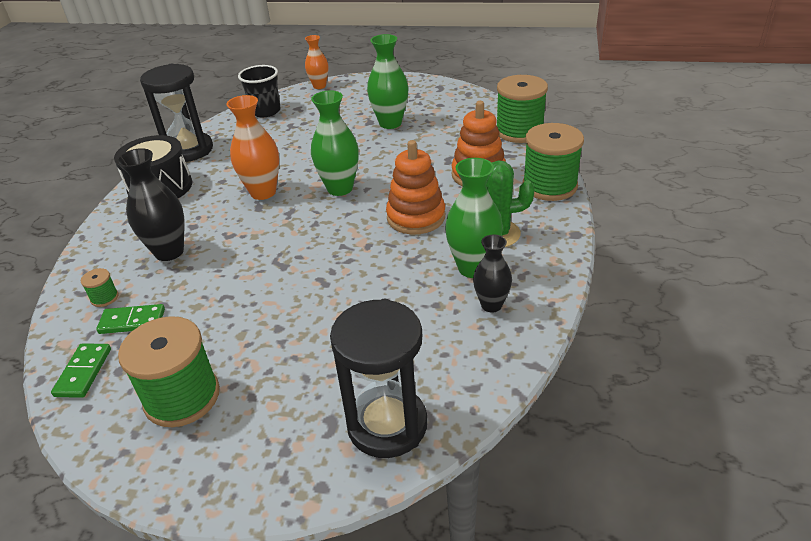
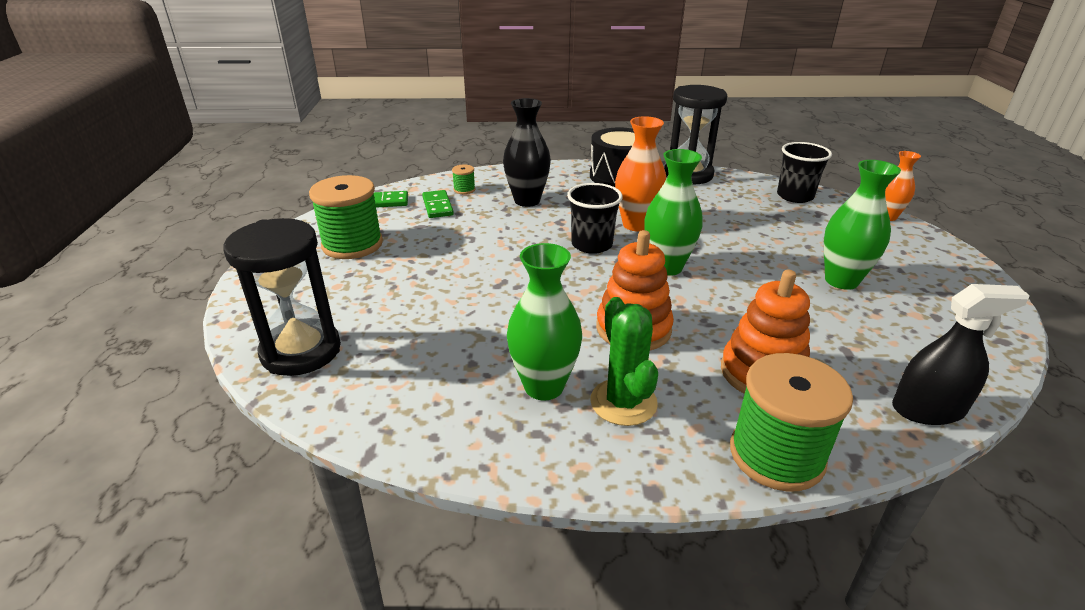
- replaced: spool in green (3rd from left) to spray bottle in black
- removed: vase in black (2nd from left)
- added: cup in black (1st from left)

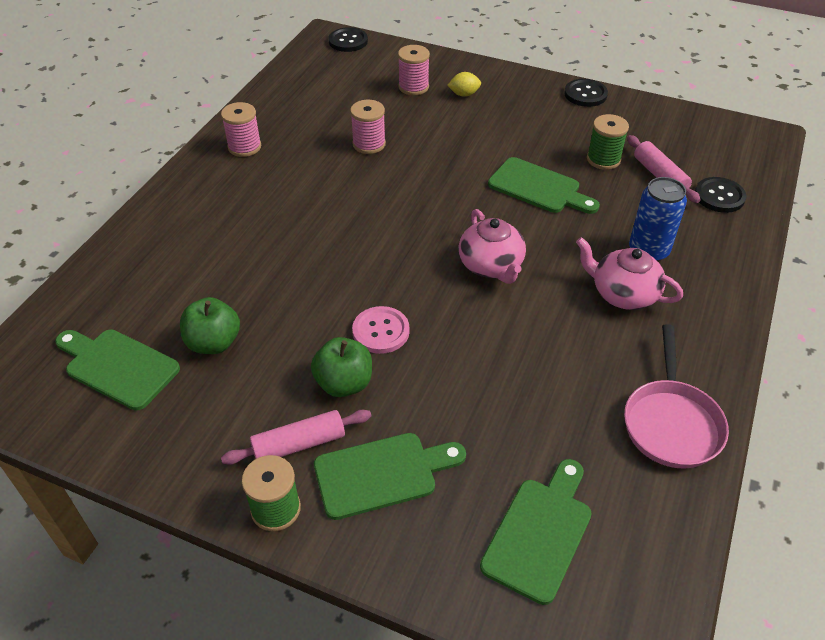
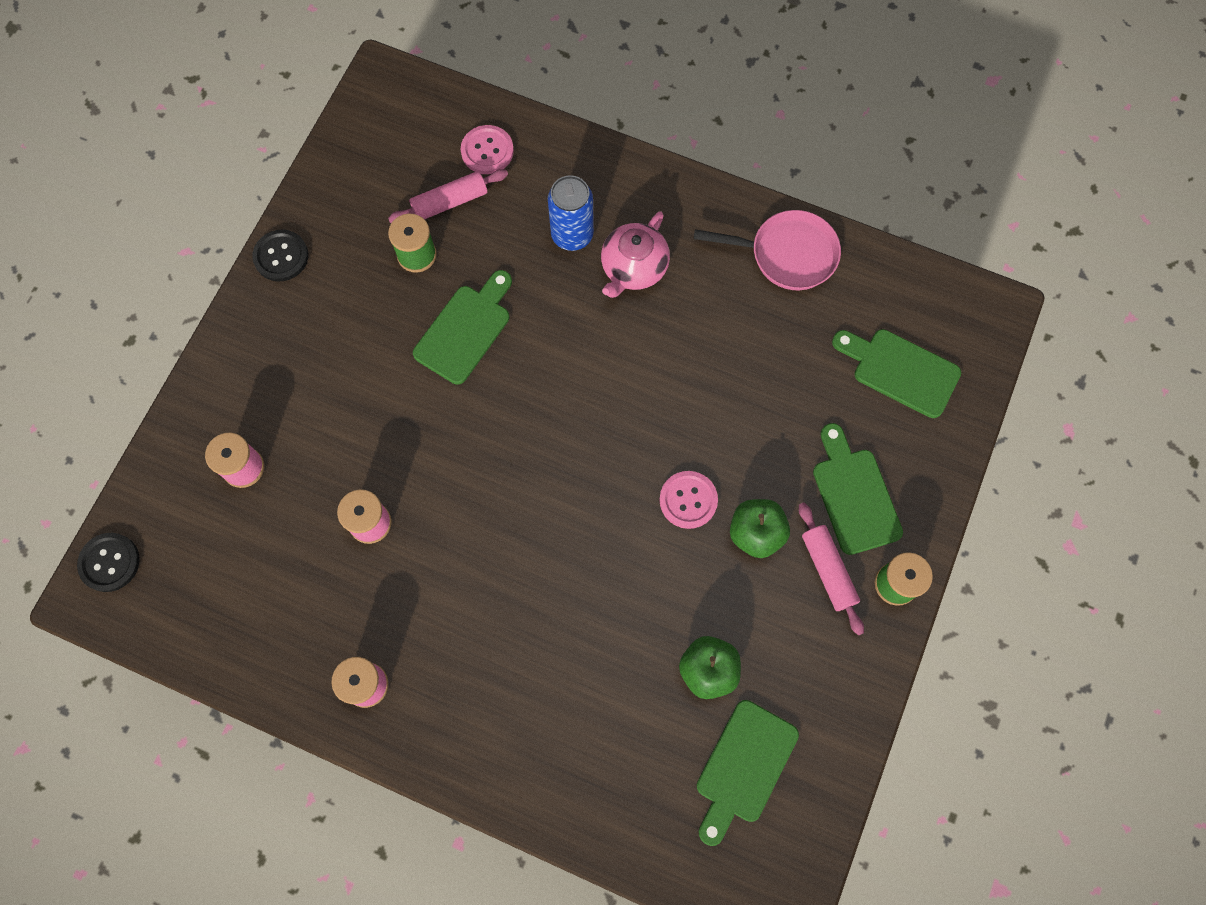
- removed: lemon in yellow
- recoloured: button in black (3rd from left) to button in pink (1st from left)
- removed: teapot in pink (1st from left)

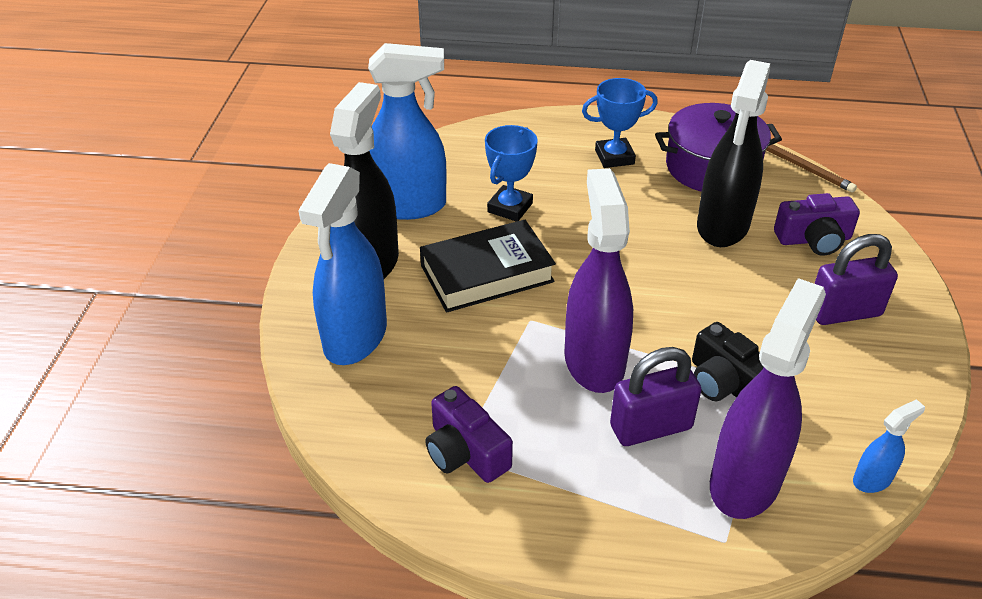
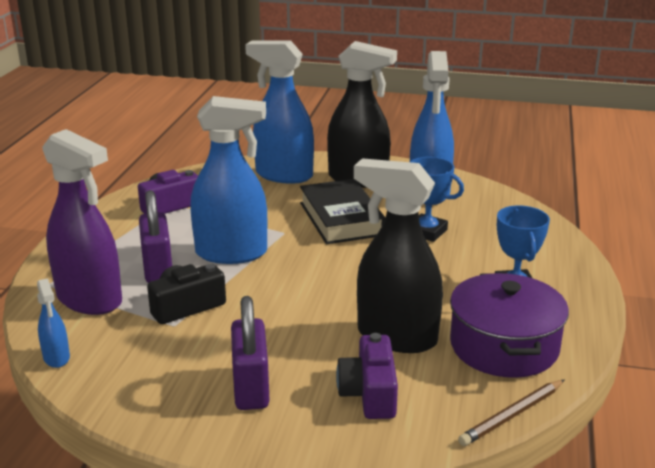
- recoloured: spray bottle in purple (1st from left) to spray bottle in blue (2nd from left)

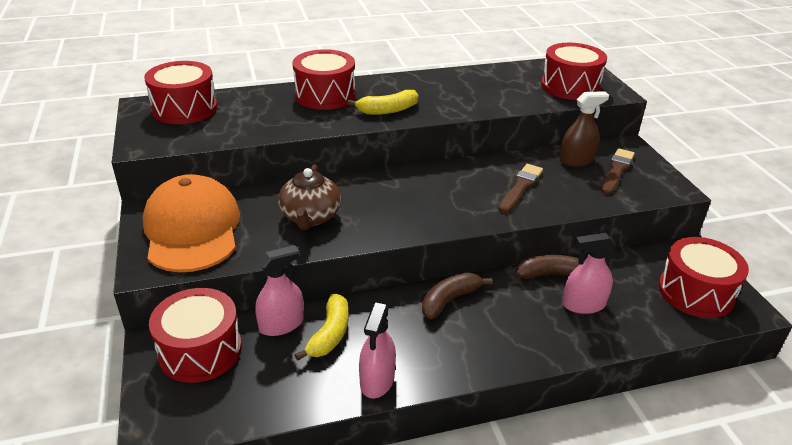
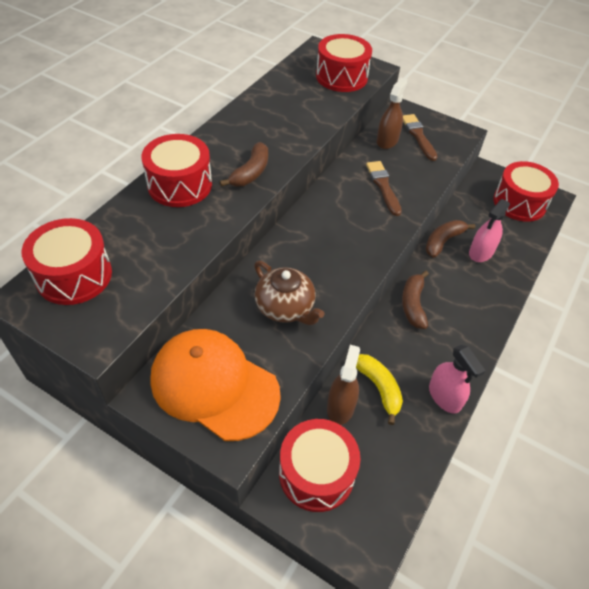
- recoloured: banana in yellow (2nd from left) to banana in brown (1st from left)
- recoloured: spray bottle in pink (1st from left) to spray bottle in brown (1st from left)

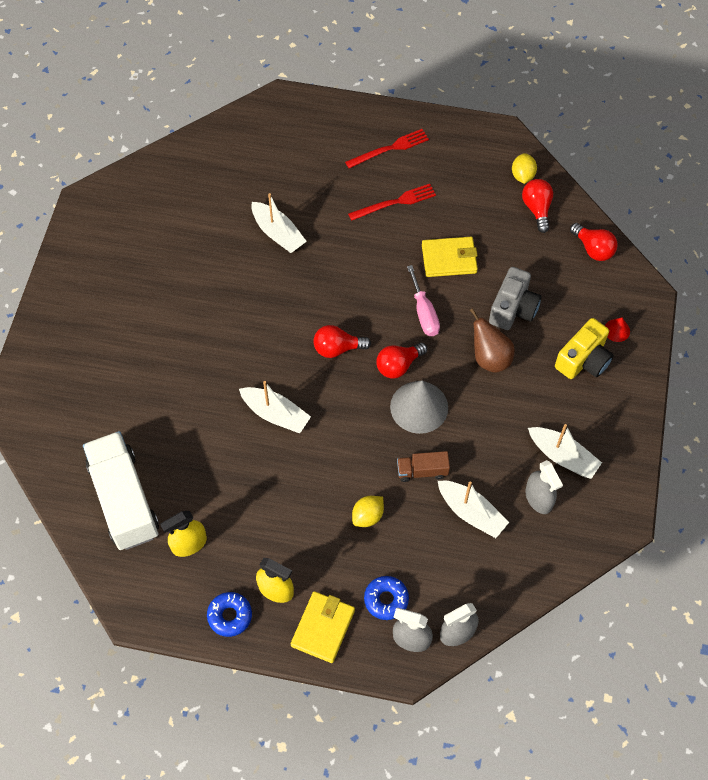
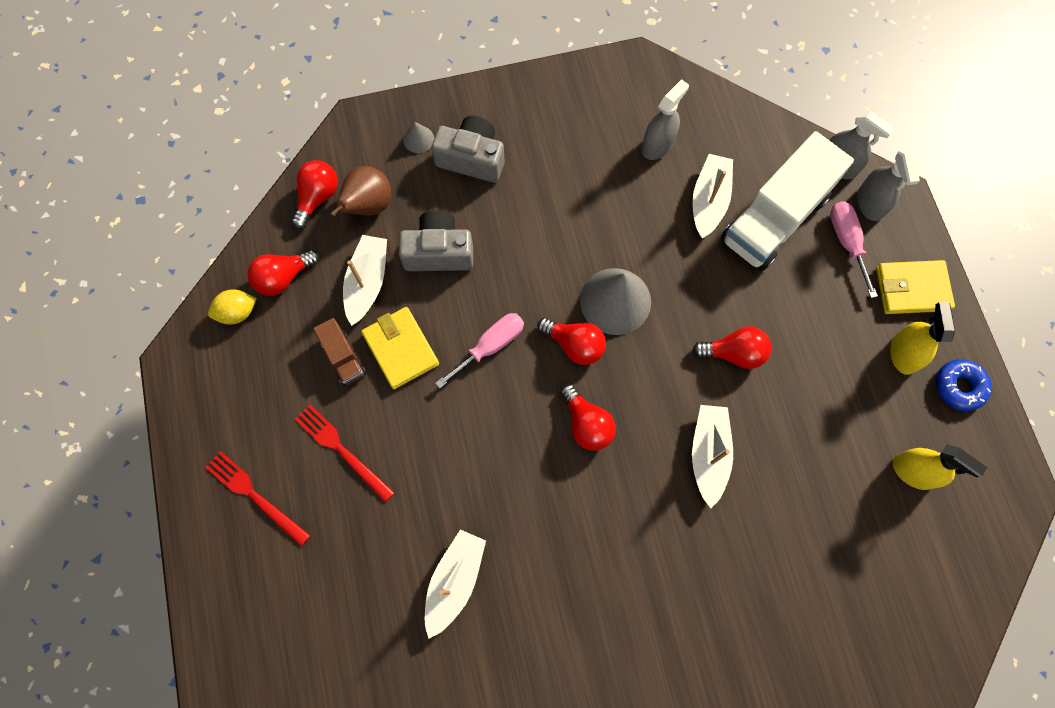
- moved: pear in brown
- recoloured: cone in red to cone in grey (1st from left)
- recoloured: camera in yellow to camera in grey (2nd from left)
- moved: boat in white (4th from left in the first image) to boat in white (1st from left)
- moved: truck in white
- moved: truck in brown
- removed: lemon in yellow (1st from left)
- replaced: donut in blue (2nd from left) to screwdriver in pink (2nd from left)
- added: light bulb in red (5th from left)

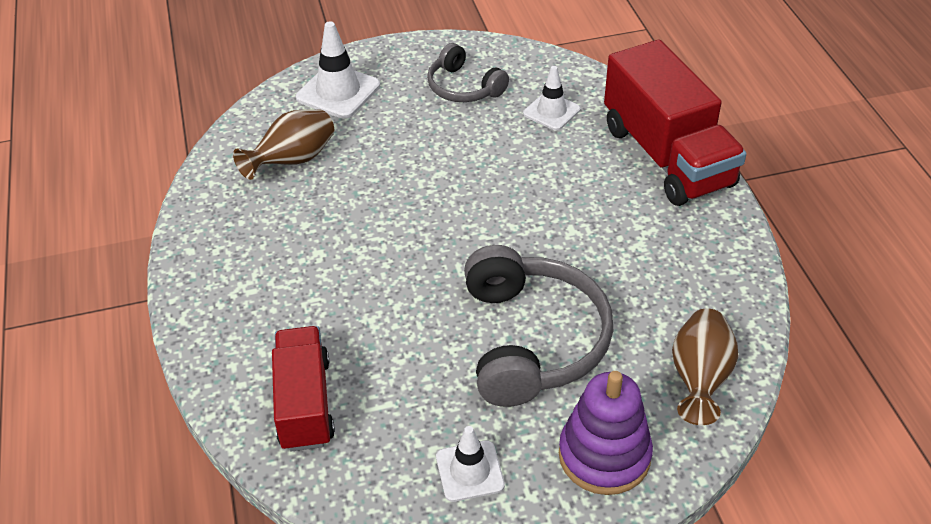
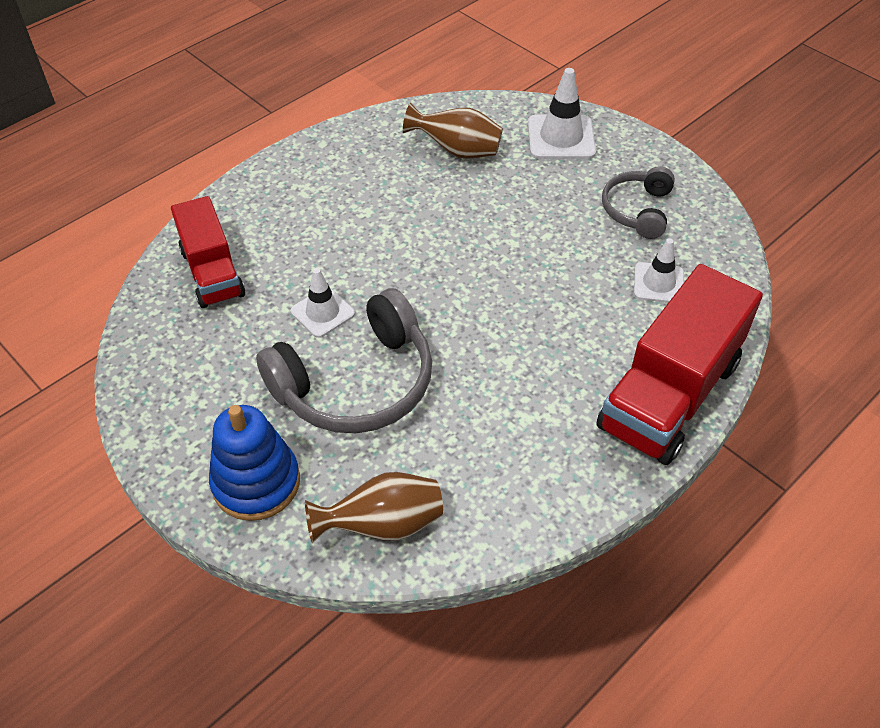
- turned: truck in red (1st from left) 105 degrees clockwise
- recoloured: stacking toy in purple to stacking toy in blue
- moved: traffic cone in white (2nd from left in the first image) to traffic cone in white (1st from left)

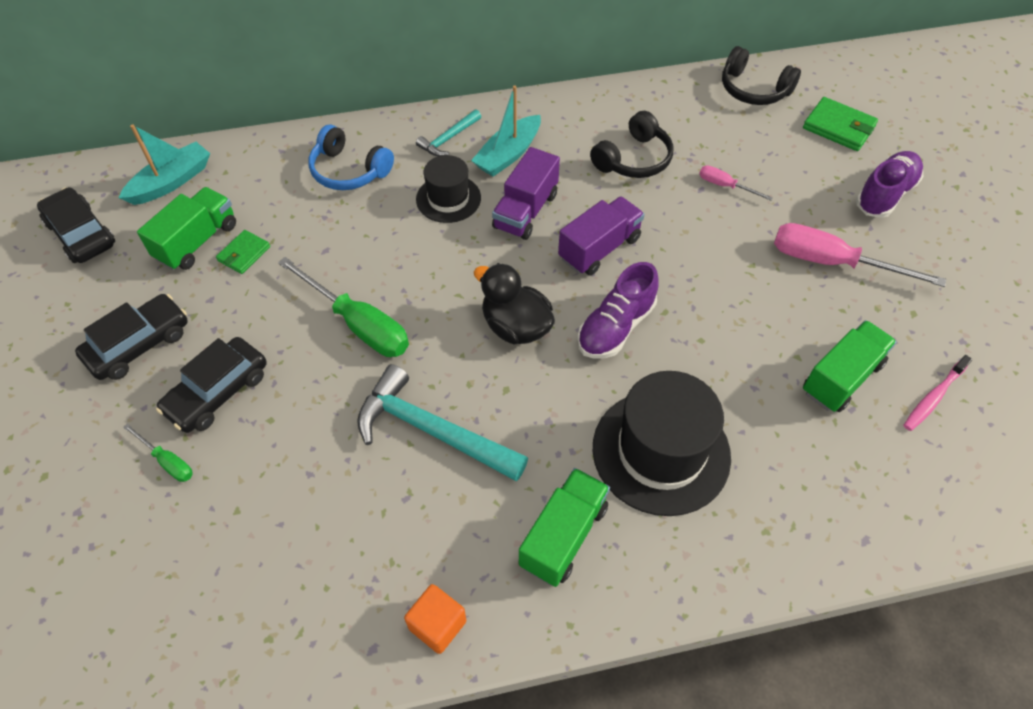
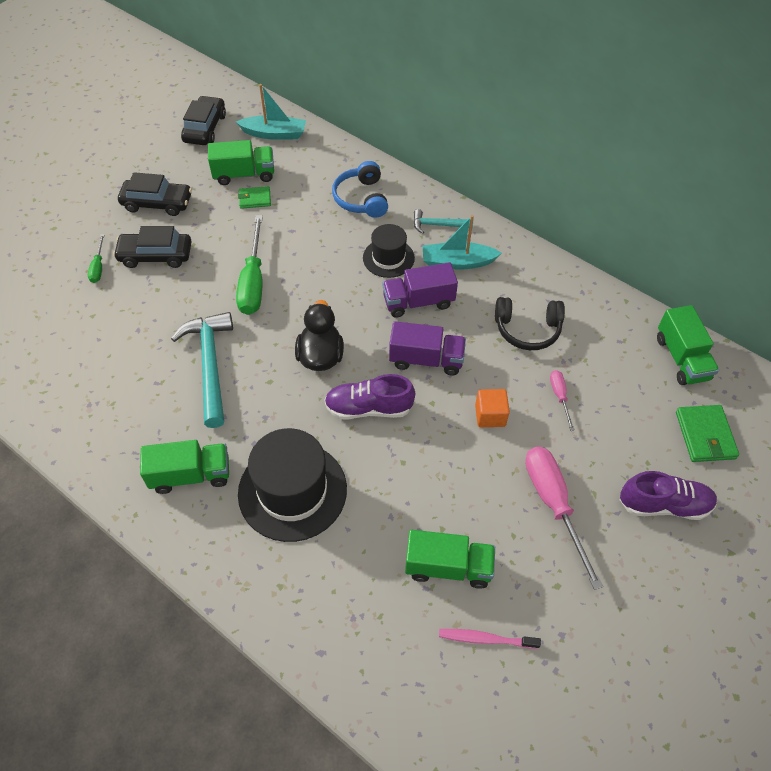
- replaced: headphones in black (2nd from left) to truck in green (4th from left)
- moved: cube in orange

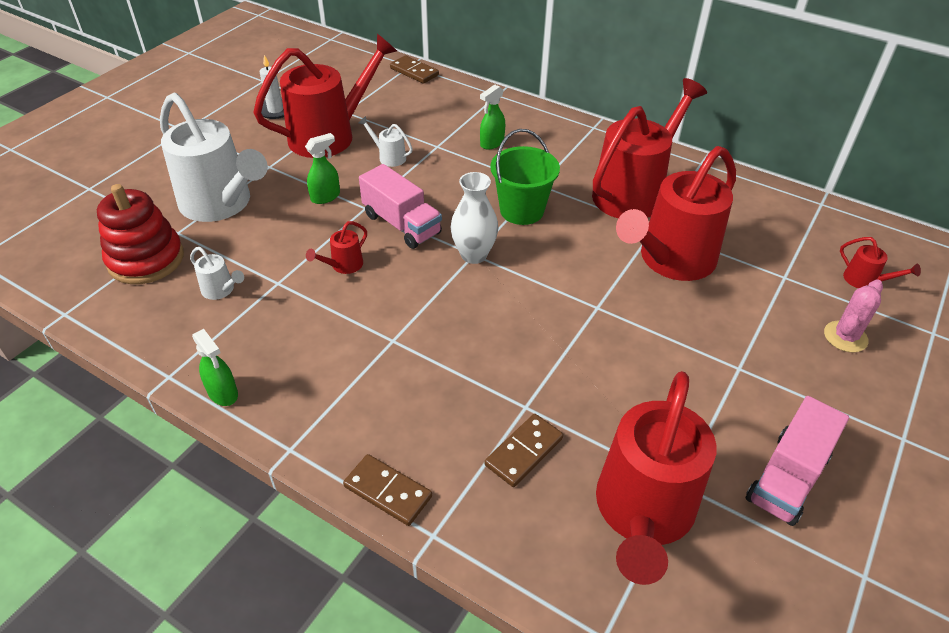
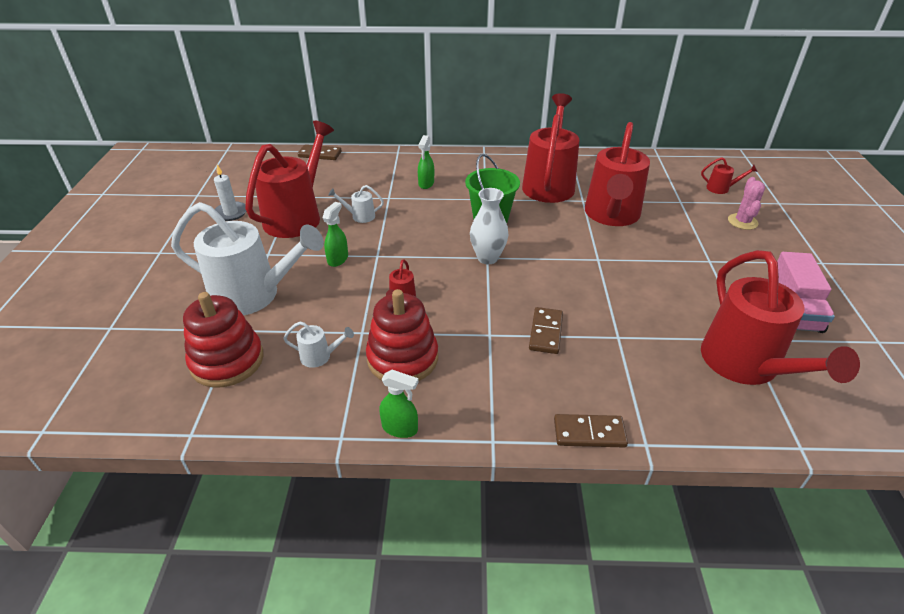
- removed: truck in pink (1st from left)
- moved: domino in brown (3rd from left in the first image) to domino in brown (2nd from left)
- added: stacking toy in red (2nd from left)

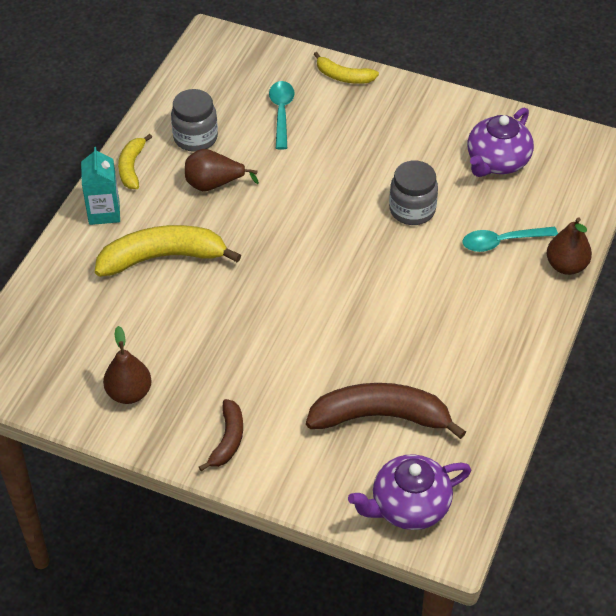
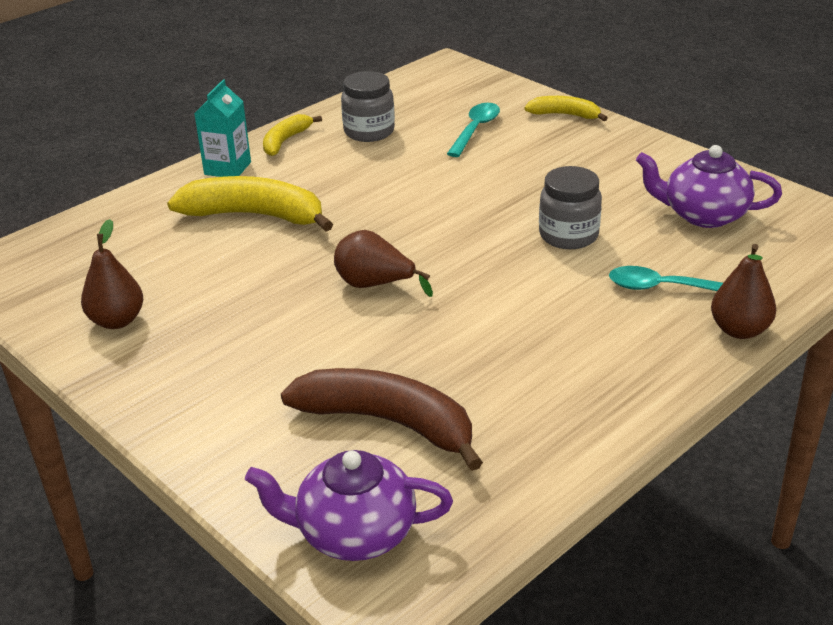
- turned: banana in yellow (3rd from left) 150 degrees clockwise
- turned: teapot in purple (2nd from left) 45 degrees clockwise
- moved: pear in brown (2nd from left)
- removed: banana in brown (1st from left)

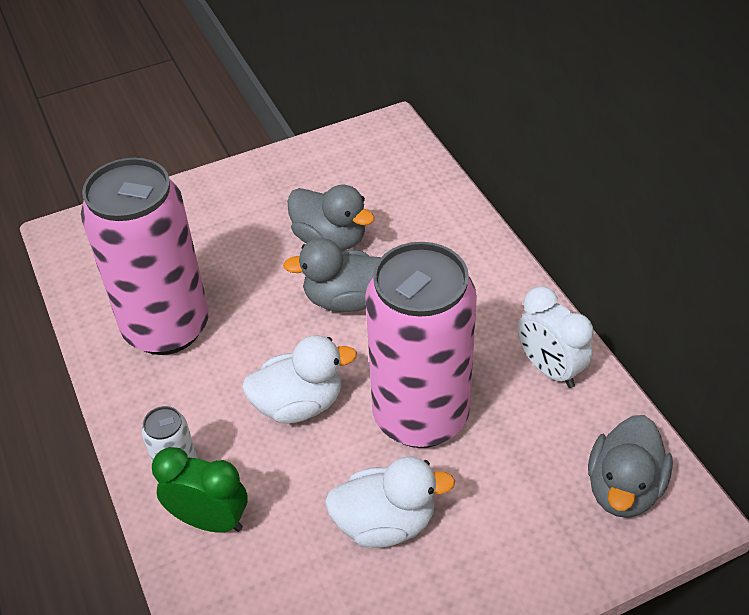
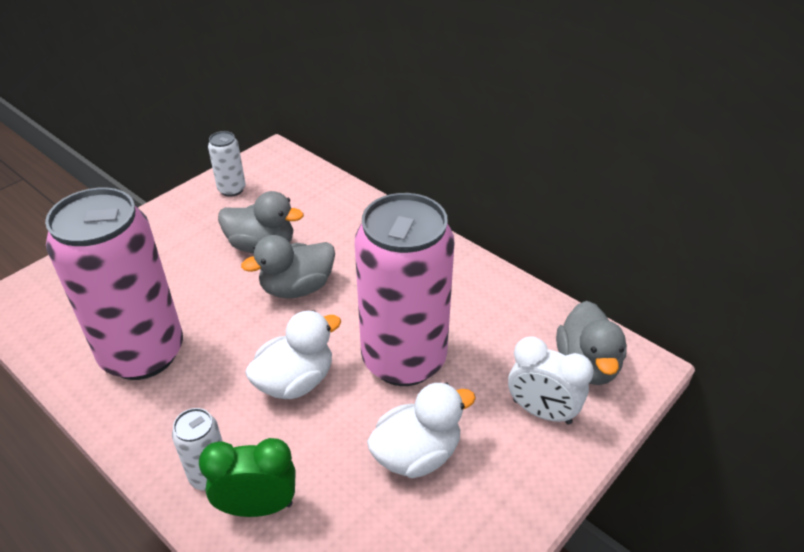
- moved: clock in white
- added: can in white (2nd from left)

